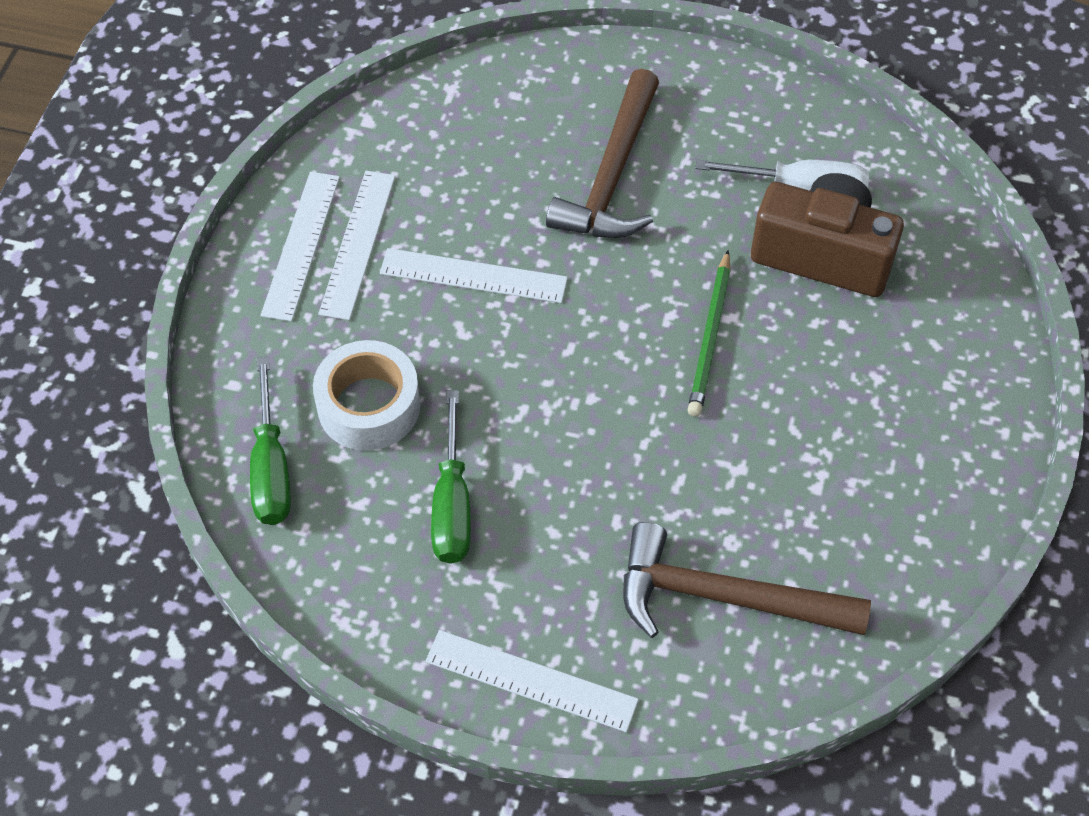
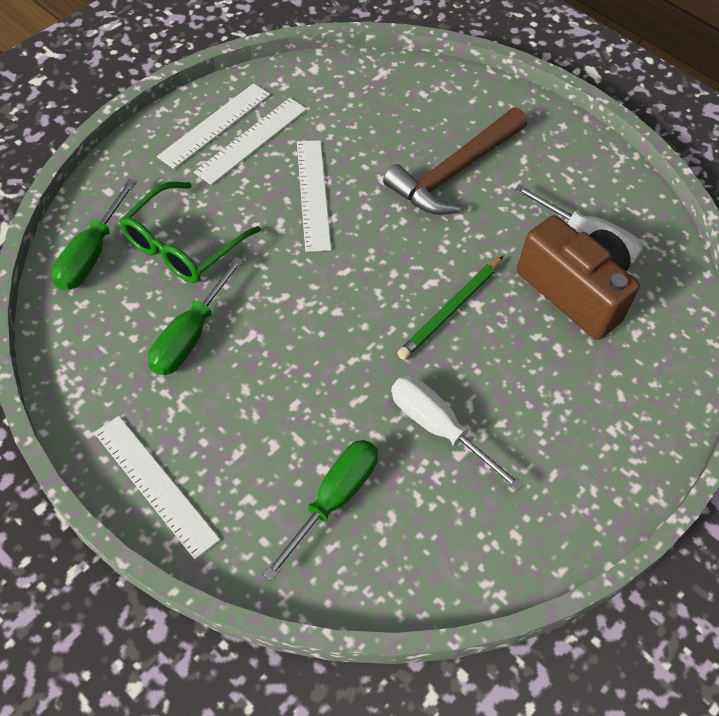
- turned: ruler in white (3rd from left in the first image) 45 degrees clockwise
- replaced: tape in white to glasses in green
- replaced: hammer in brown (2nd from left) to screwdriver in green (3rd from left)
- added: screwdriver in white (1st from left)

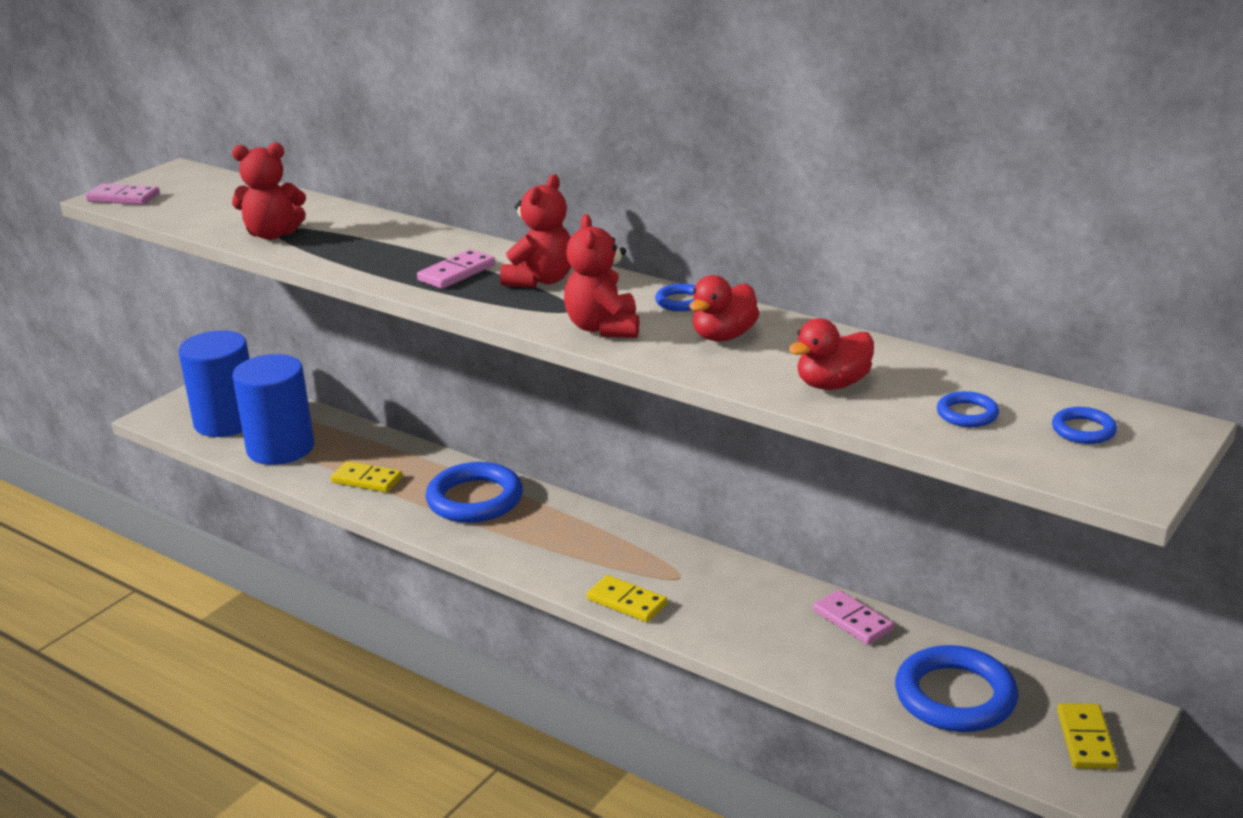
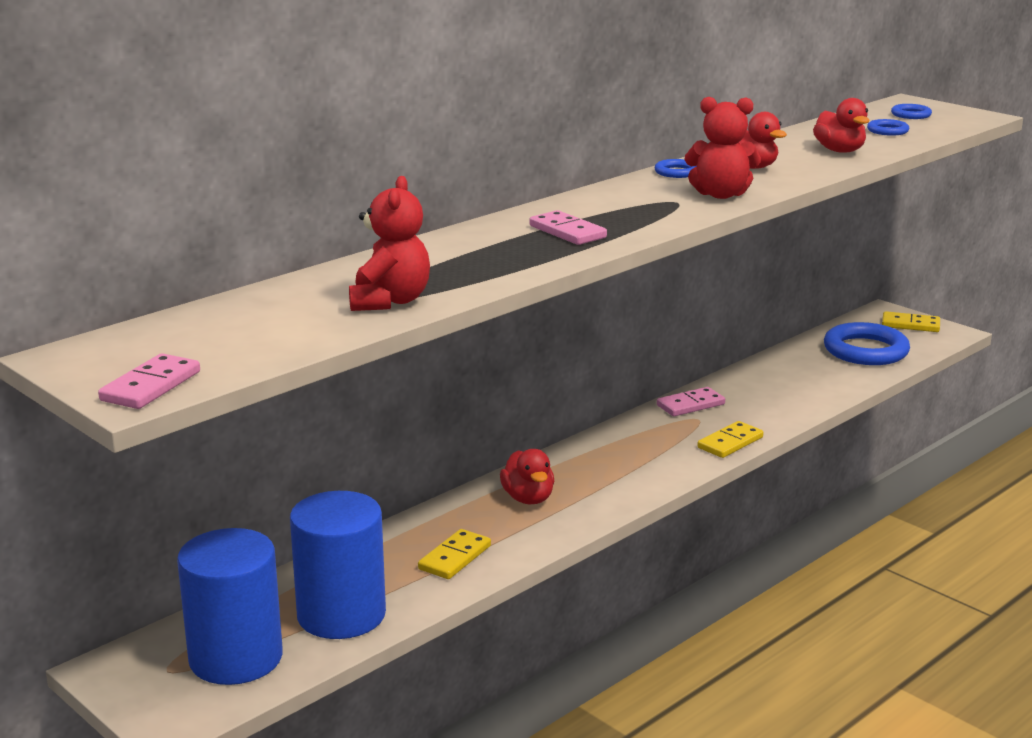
- removed: teddy bear in red (2nd from left)
- replaced: ring in blue (1st from left) to duck in red (1st from left)
- moved: domino in pink (3rd from left)

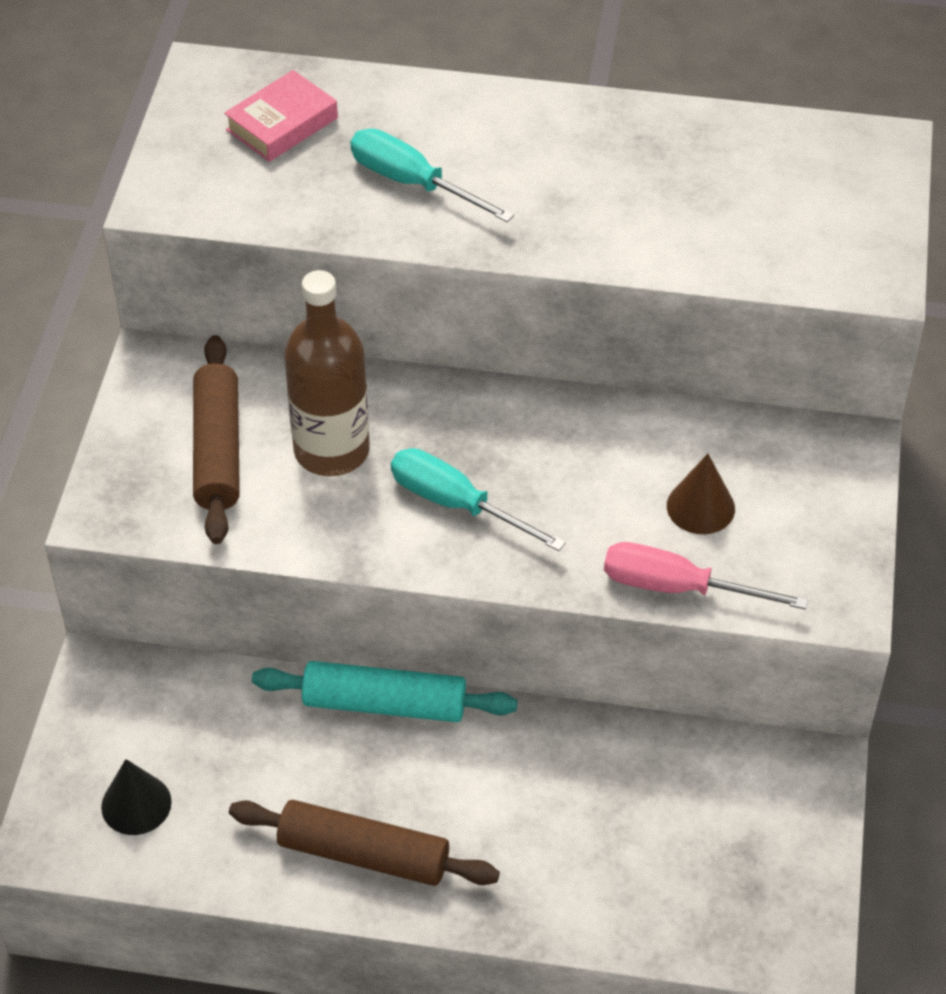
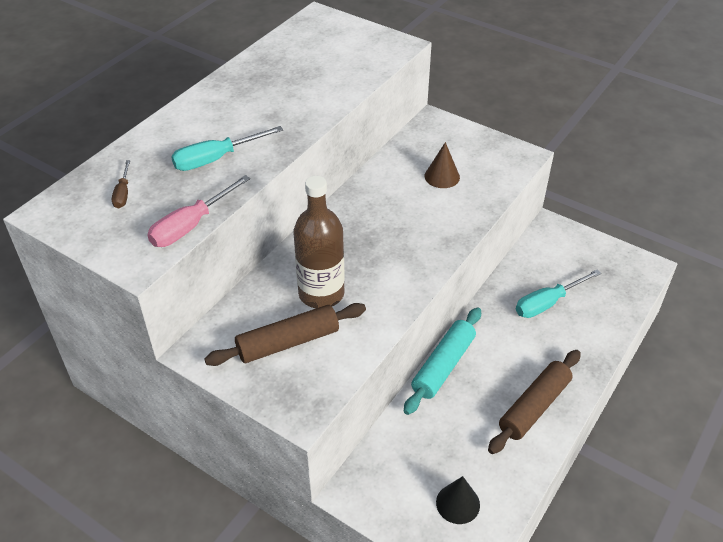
- replaced: book in pink to screwdriver in brown
- turned: rolling pin in brown (1st from left) 45 degrees counterclockwise
- moved: screwdriver in turquoise (2nd from left)
- moved: screwdriver in pink

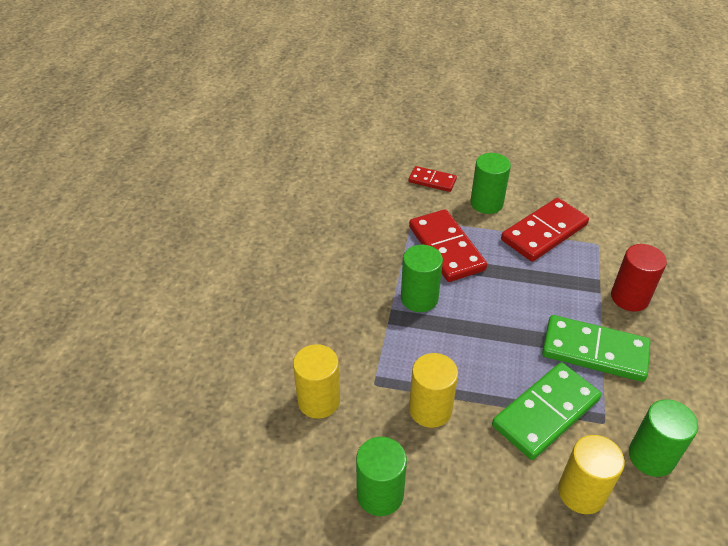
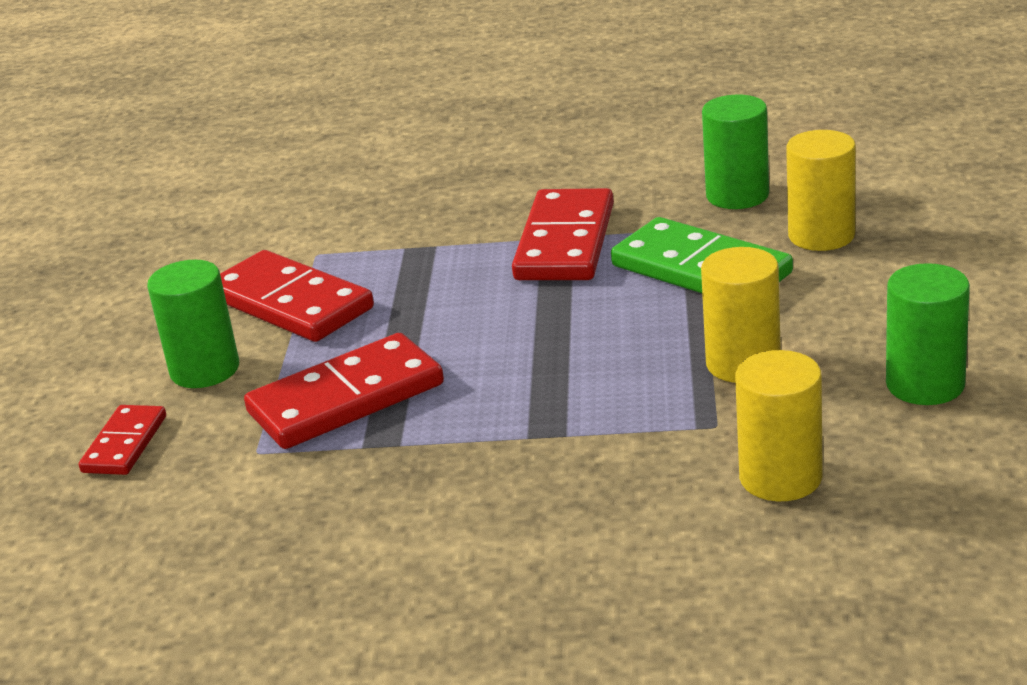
- removed: cylinder in red
- removed: cylinder in green (2nd from left)
- recoloured: domino in green (2nd from left) to domino in red (4th from left)

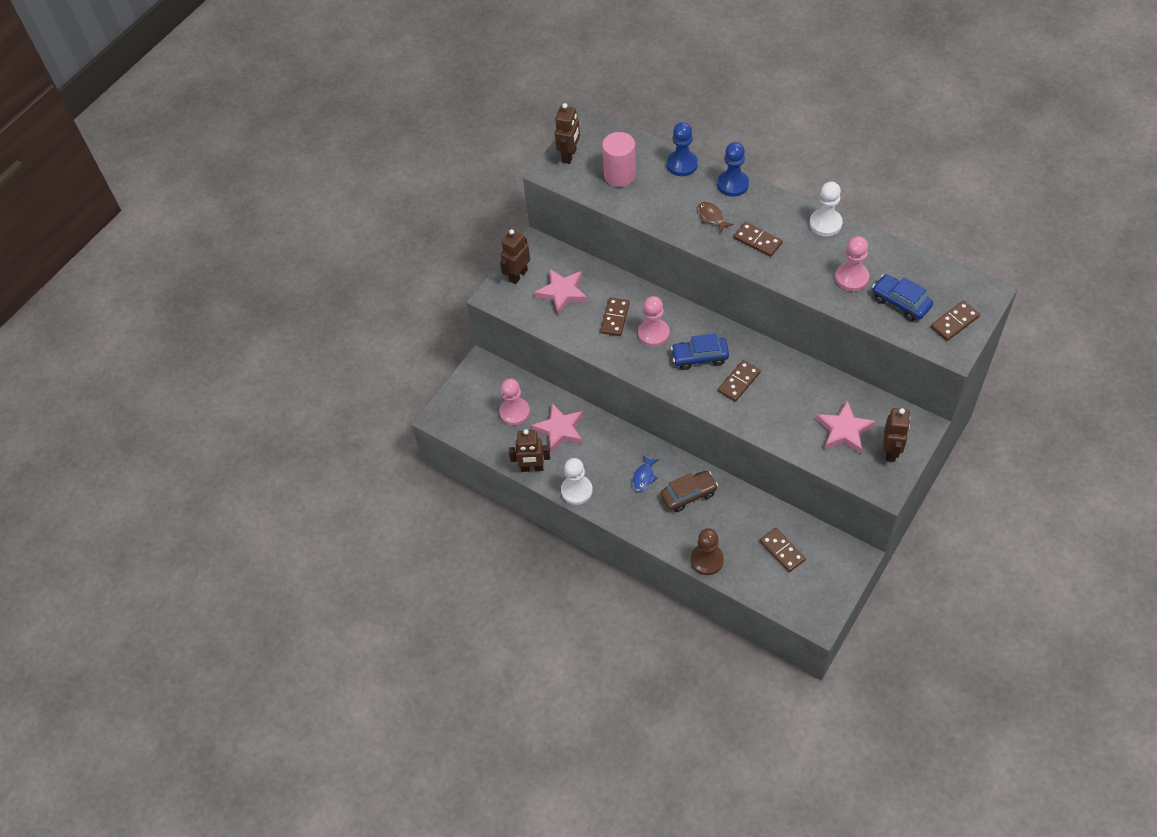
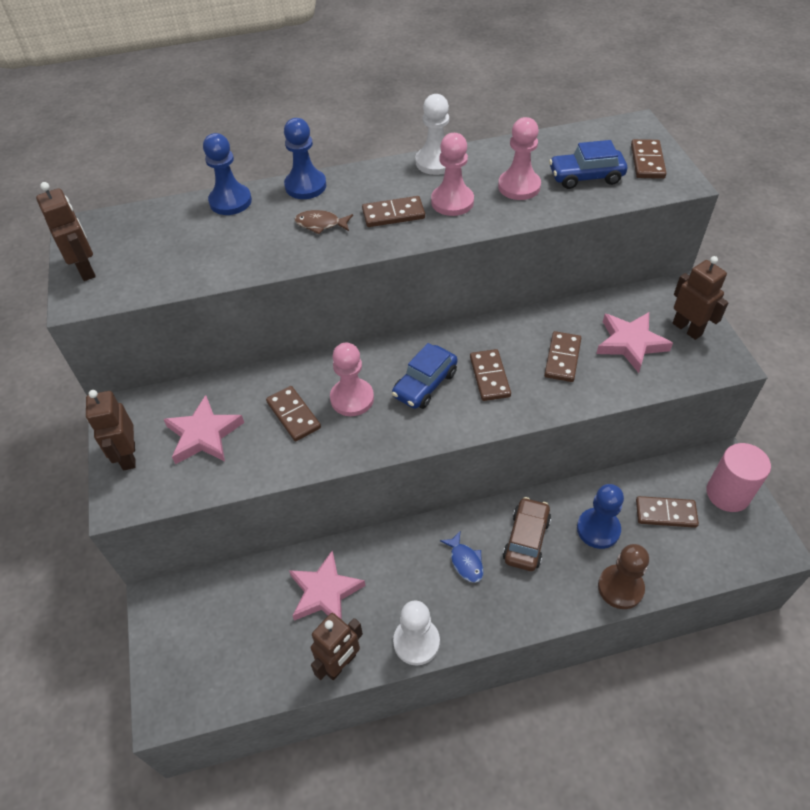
- moved: cylinder in pink
- moved: pawn in pink (1st from left in the first image) to pawn in pink (2nd from left)
- added: domino in brown (4th from left)
- added: pawn in blue (3rd from left)

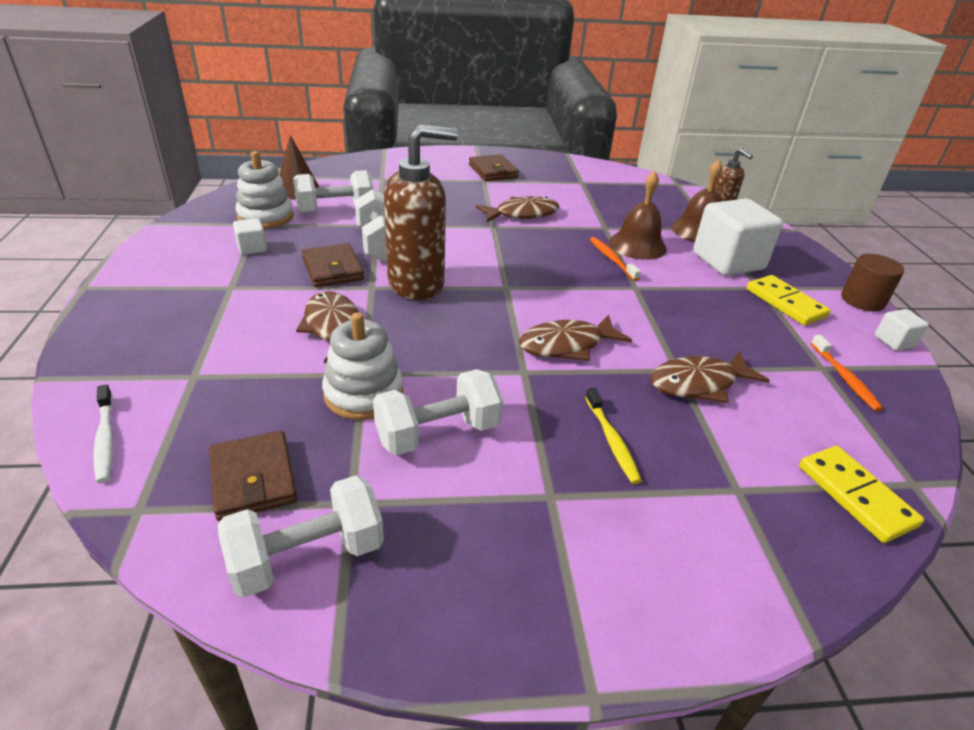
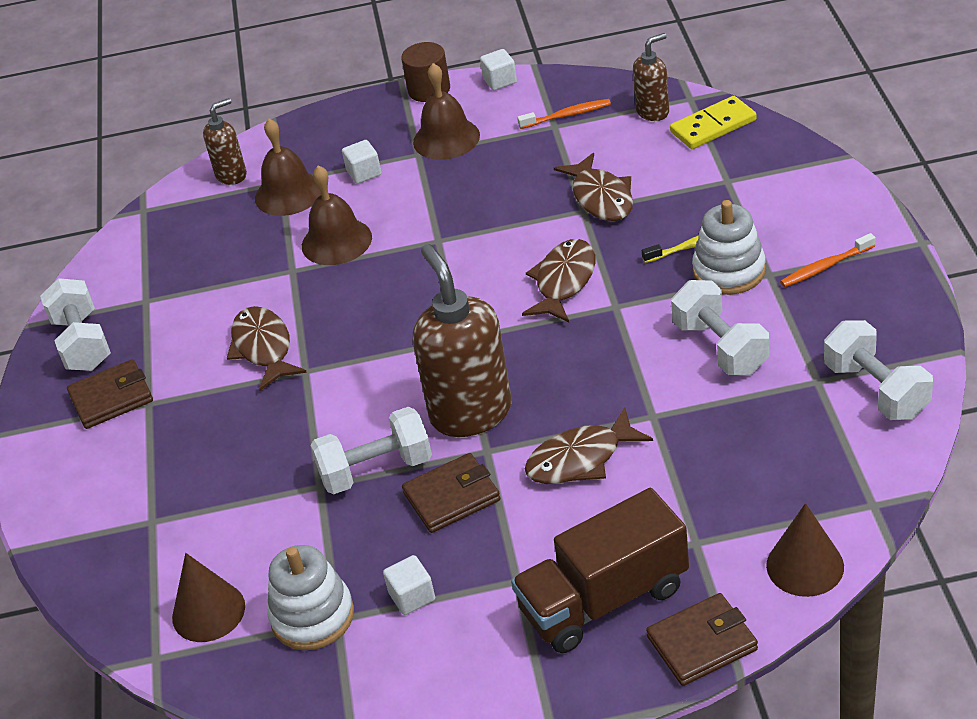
- moved: dumbbell in white (2nd from left in the first image) to dumbbell in white (1st from left)
- resized: cube in white (2nd from left in the first image) x0.45
- moved: toothbrush in orange (1st from left in the first image) to toothbrush in orange (2nd from left)
- replaced: domino in yellow (1st from left) to bell in brown (3rd from left)
- moved: stacking toy in white (2nd from left)
- turned: fish in brown (3rd from left in the first image) 135 degrees counterclockwise
- replaced: toothbrush in white to cone in brown (2nd from left)
- moved: wallet in brown (1st from left in the first image) to wallet in brown (3rd from left)
- added: soap dispenser in brown (3rd from left)
- added: truck in brown

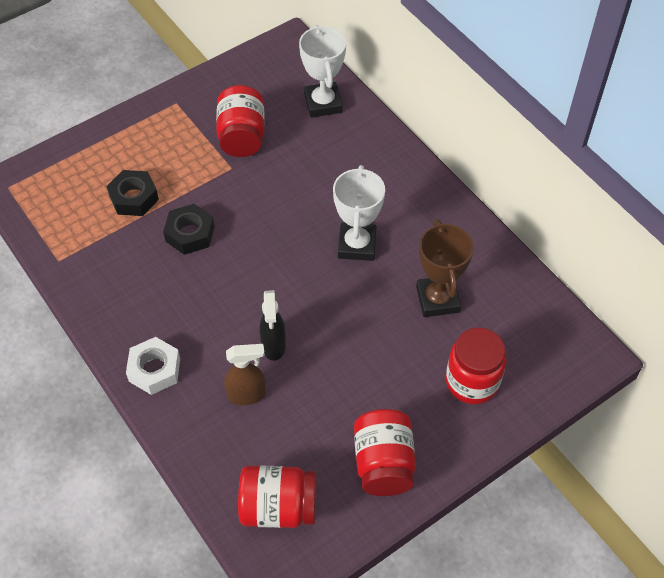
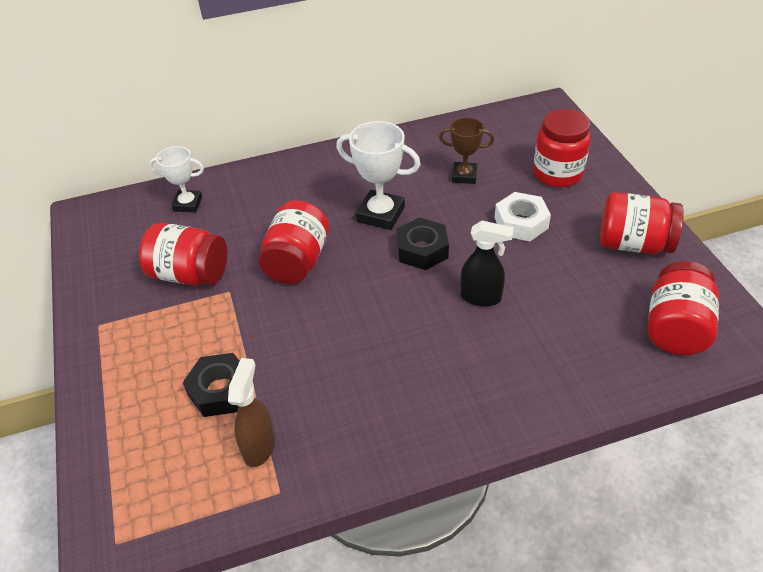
- resized: trophy in white (1st from left) x0.66
- moved: nut in black (2nd from left)
- resized: trophy in brown x0.66
- moved: nut in white
- moved: spray bottle in brown
- added: jar in red (2nd from left)

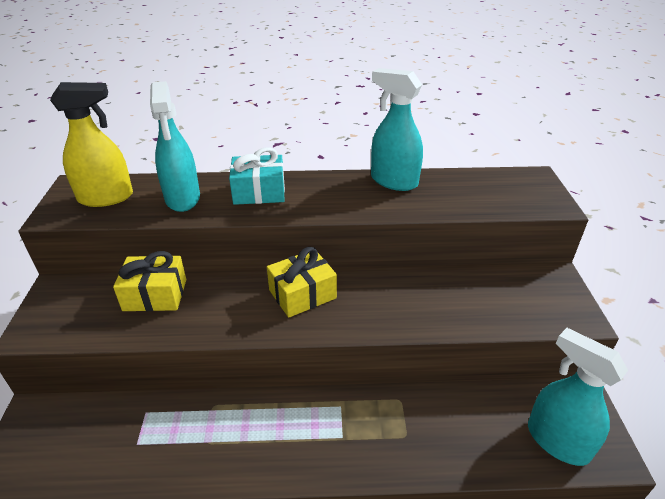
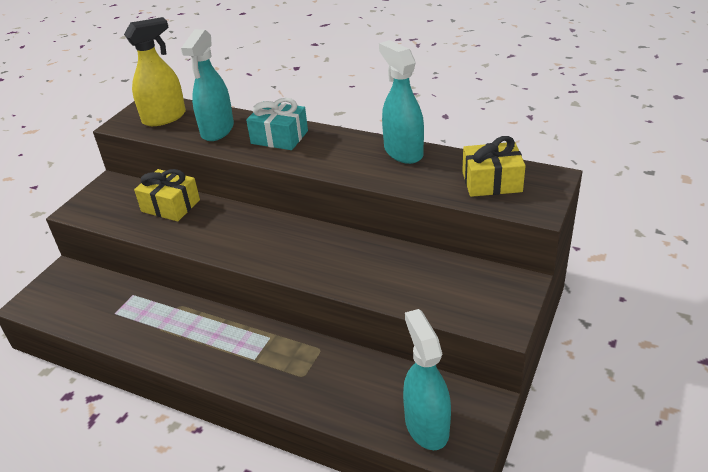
- turned: spray bottle in yellow 45 degrees counterclockwise
- moved: gift in yellow (2nd from left)

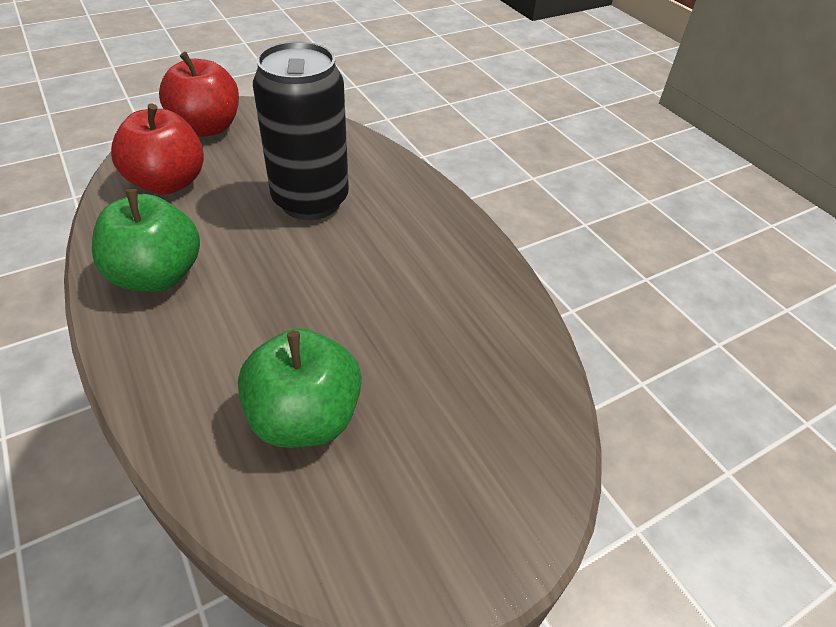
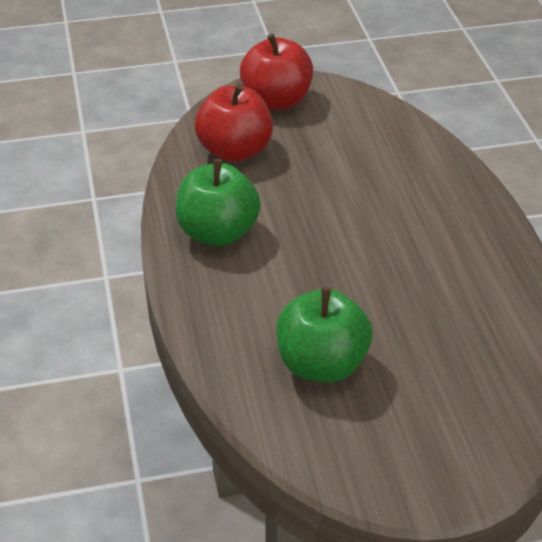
- removed: can in black

